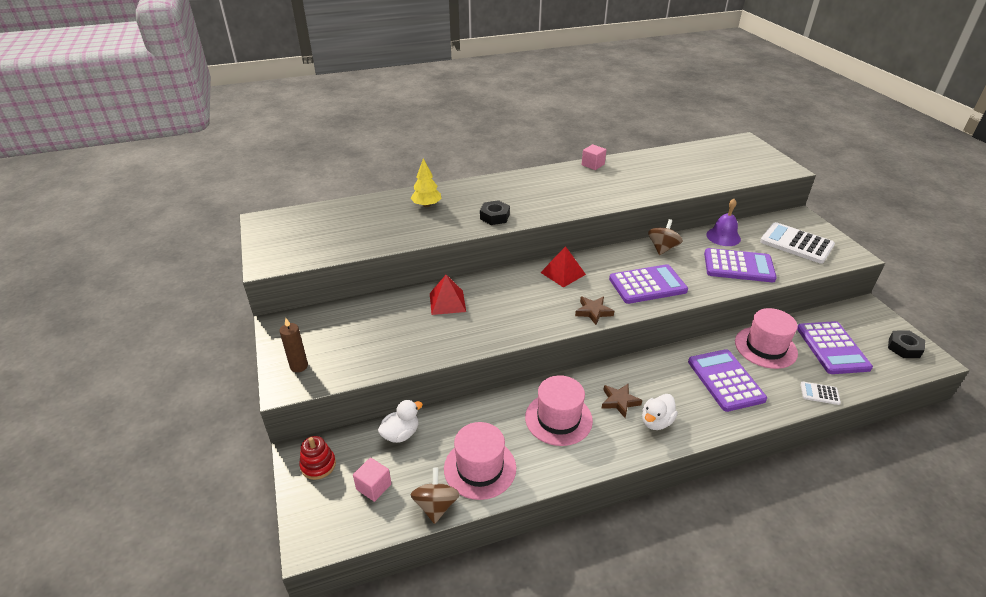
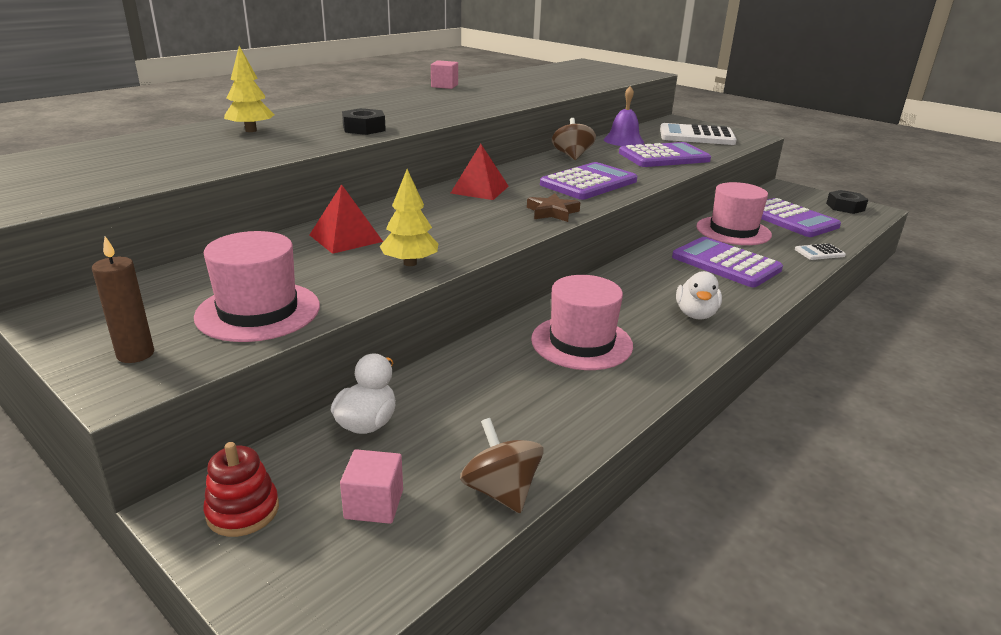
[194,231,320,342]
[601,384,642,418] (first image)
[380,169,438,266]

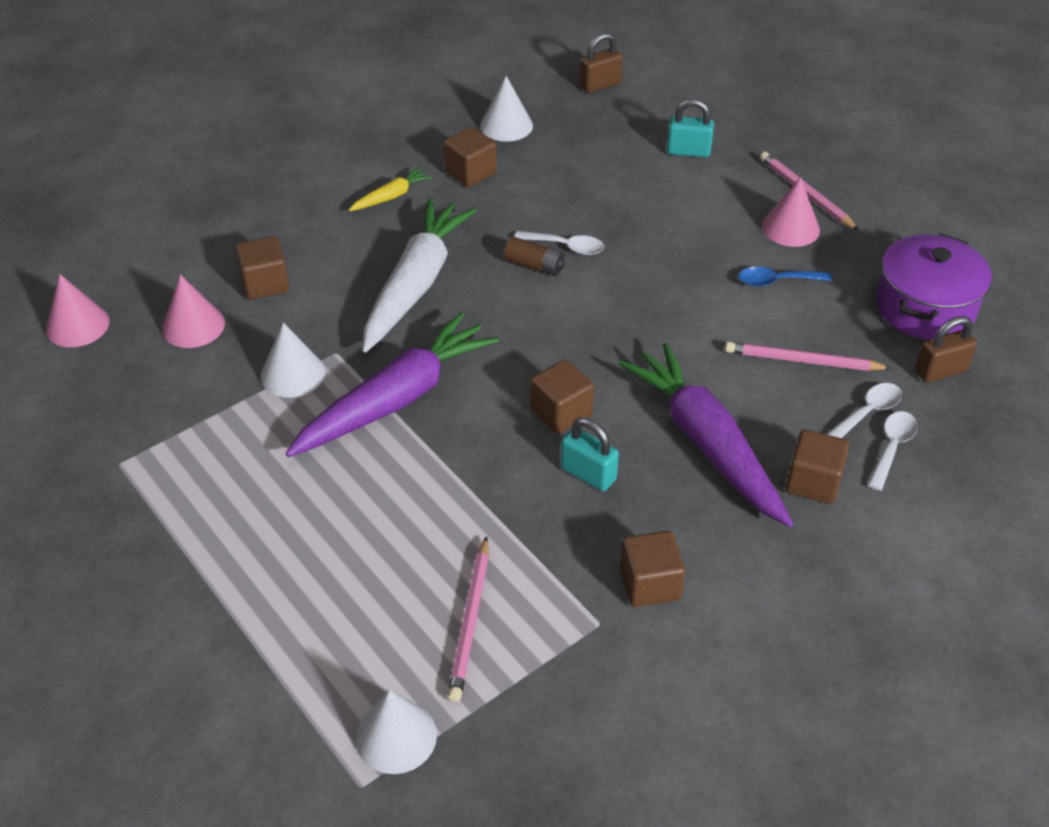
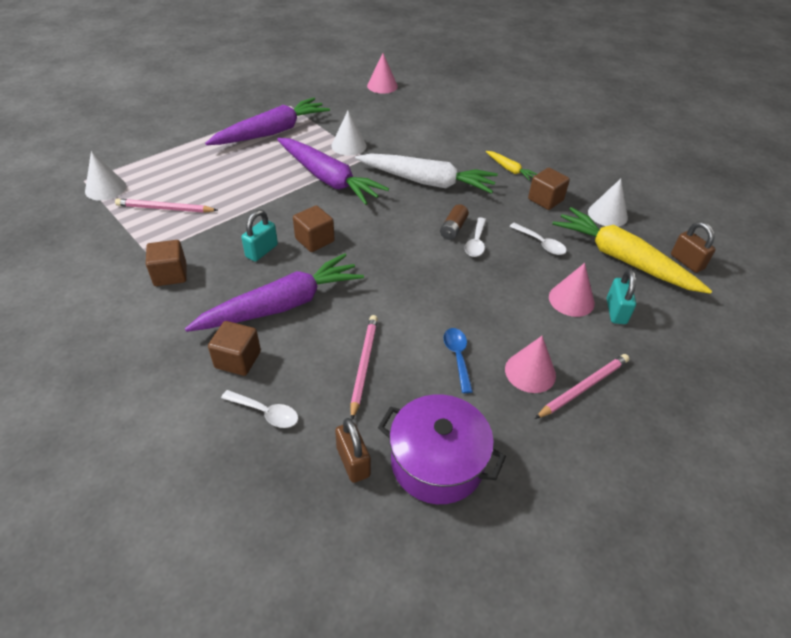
[549,263,595,317]
[235,236,290,300] (first image)
[509,223,567,255]
[205,98,330,145]
[552,207,712,294]

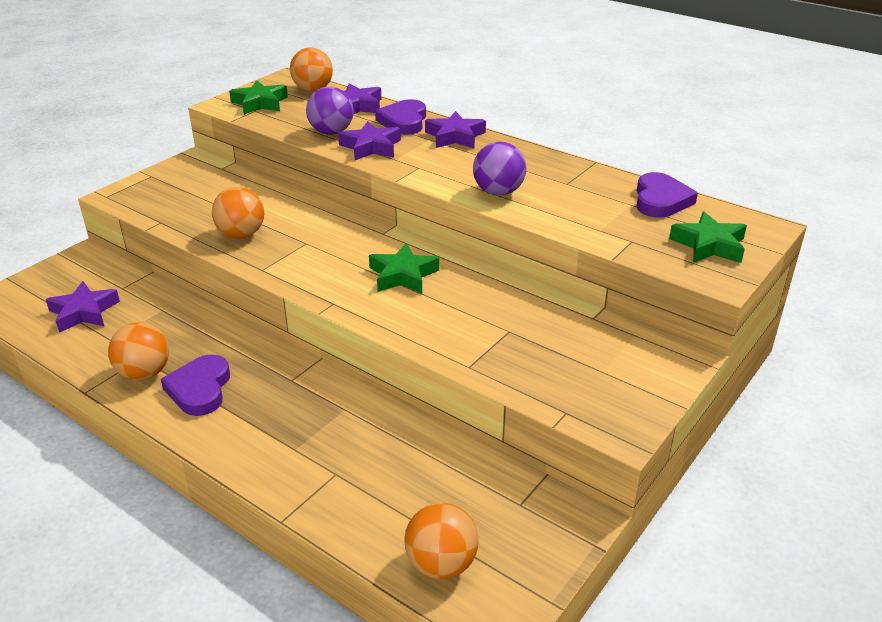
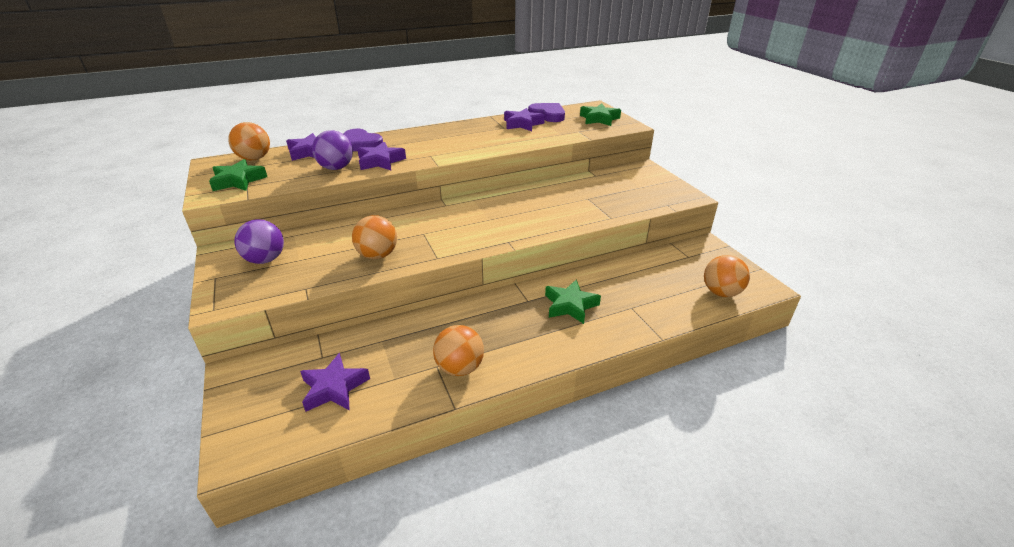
[161,354,230,416] (first image)
[545,279,601,324]
[504,108,545,131]
[234,219,284,264]

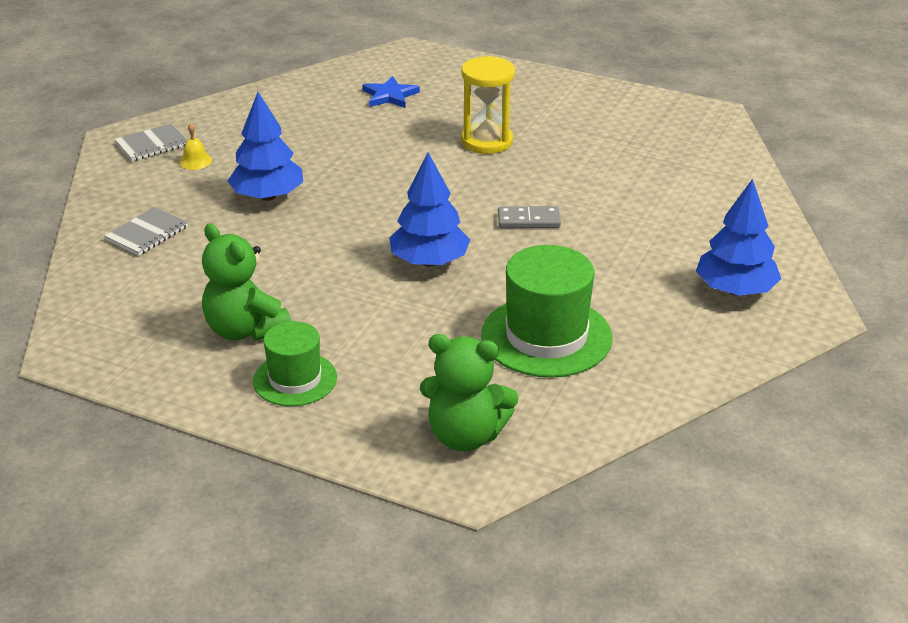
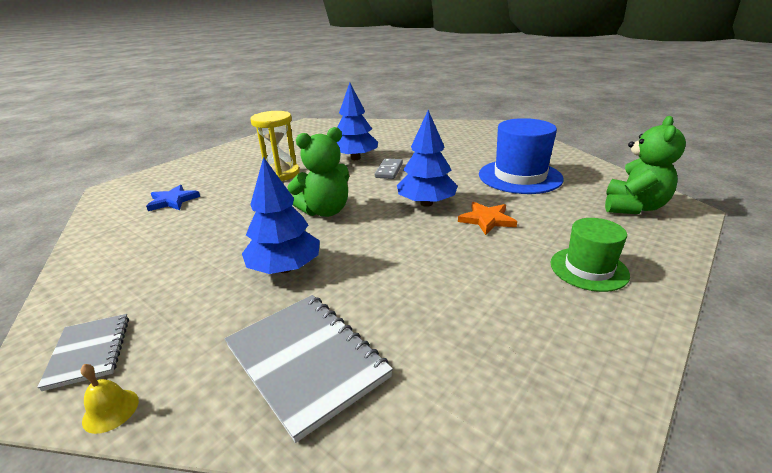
[224,295,393,443]
[81,364,139,434]
[287,127,349,217]
[479,118,564,194]
[336,83,378,160]
[458,202,517,235]

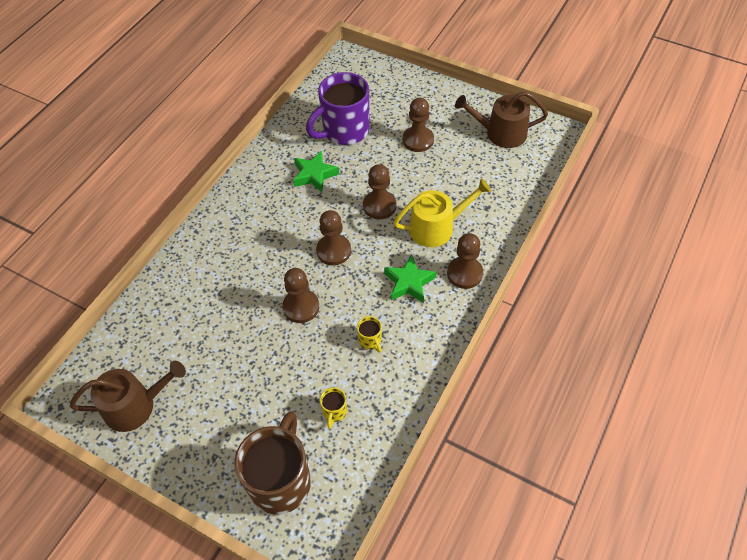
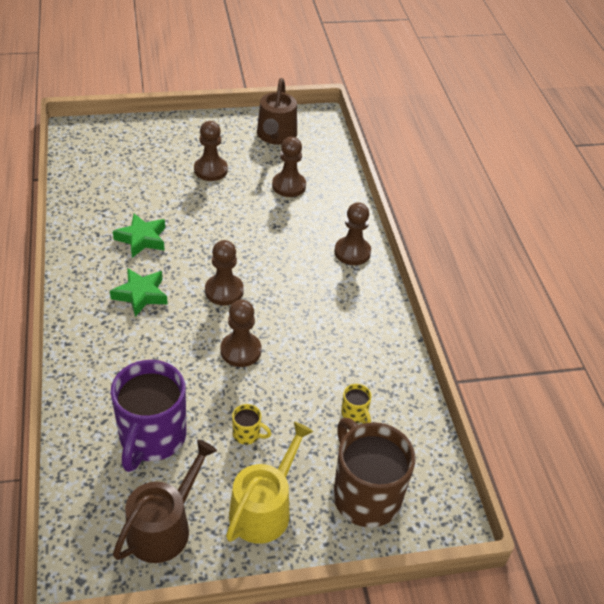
[111,360,186,472]
[232,404,271,445]
[272,137,306,197]
[110,268,168,317]
[226,422,313,544]
[257,78,297,145]

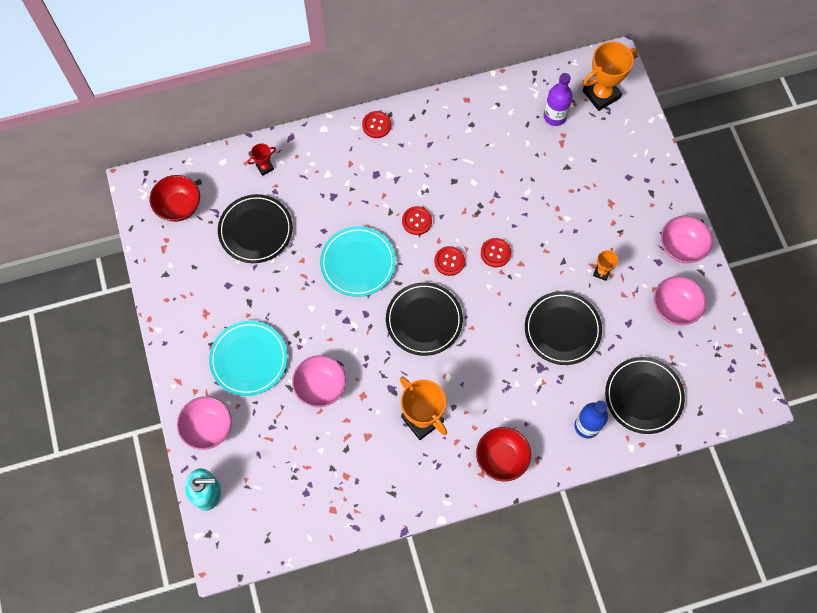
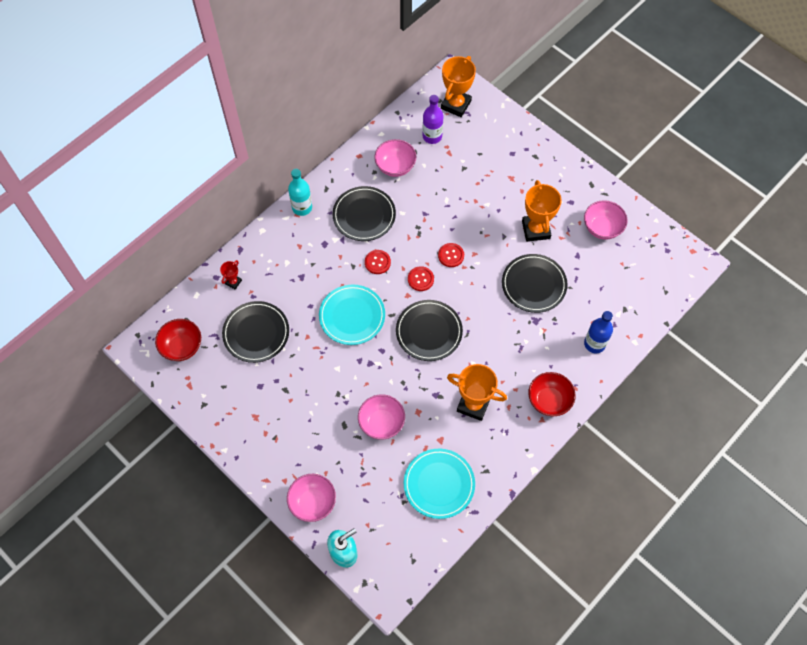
[404,449,475,519]
[288,169,312,216]
[522,180,562,242]
[332,186,396,241]
[374,139,416,177]

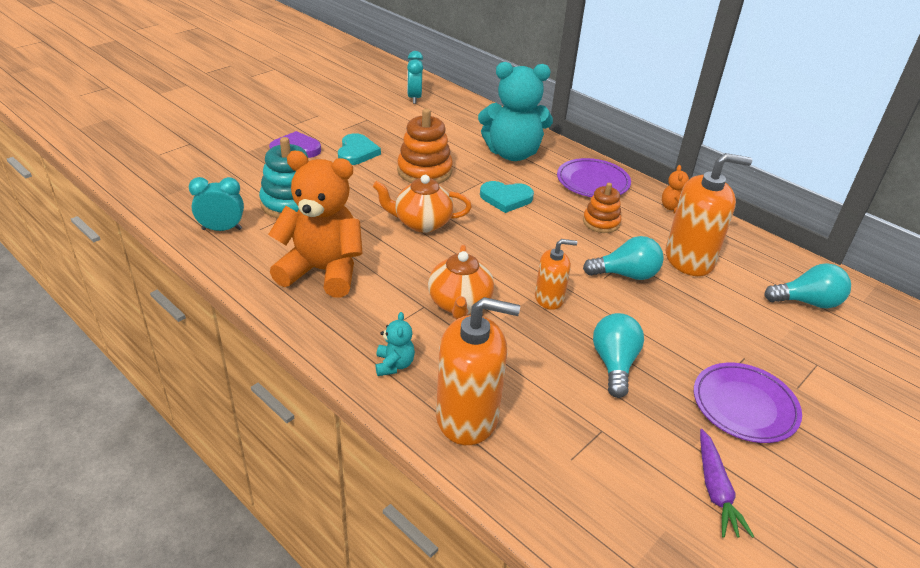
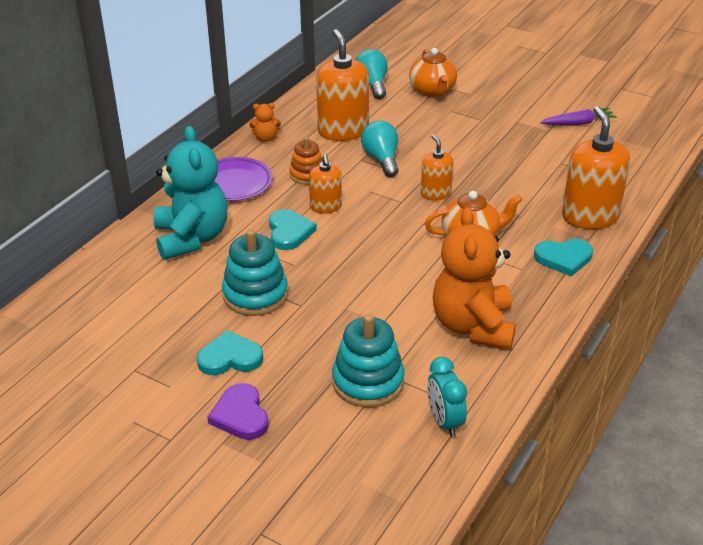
[409,48,457,97]
[534,239,593,277]
[222,229,288,316]
[407,51,423,104] (first image)
[593,313,644,398] (first image)
[694,363,802,443] (first image)
[309,154,342,214]

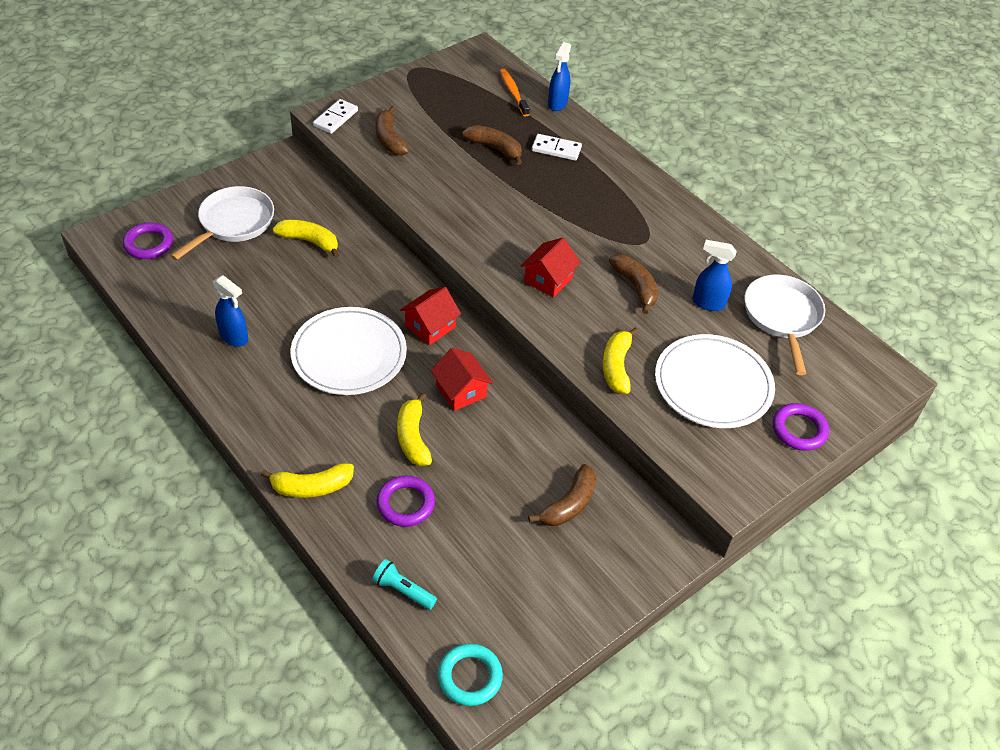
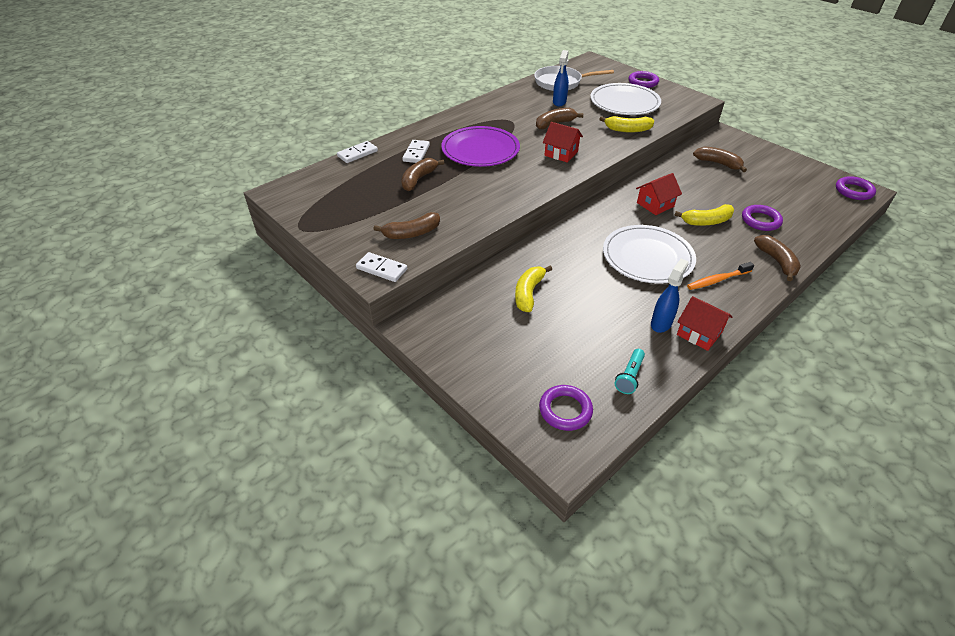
[170,186,274,260] (first image)
[754,235,801,281]
[615,349,645,394]
[677,296,732,351]
[836,176,876,200]
[687,262,754,290]
[337,141,378,163]
[441,126,520,167]

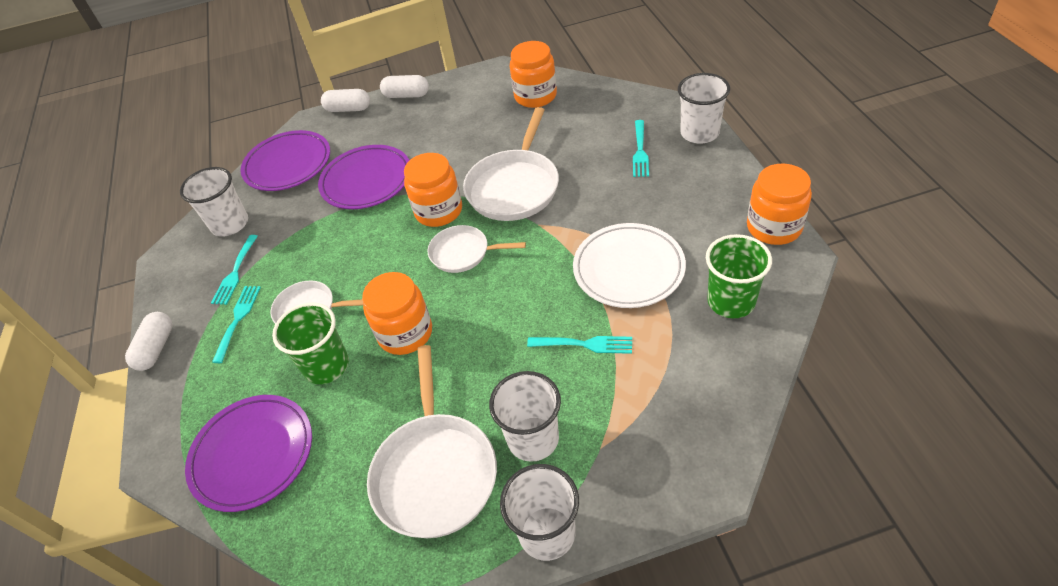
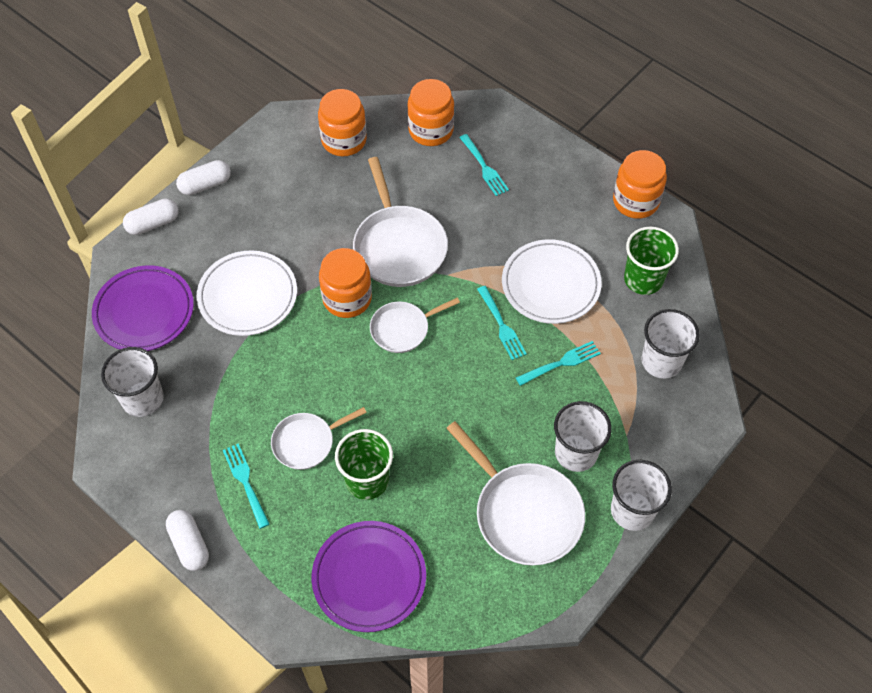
[477,286,527,360]
[197,250,297,336]
[407,79,454,146]
[641,309,700,378]

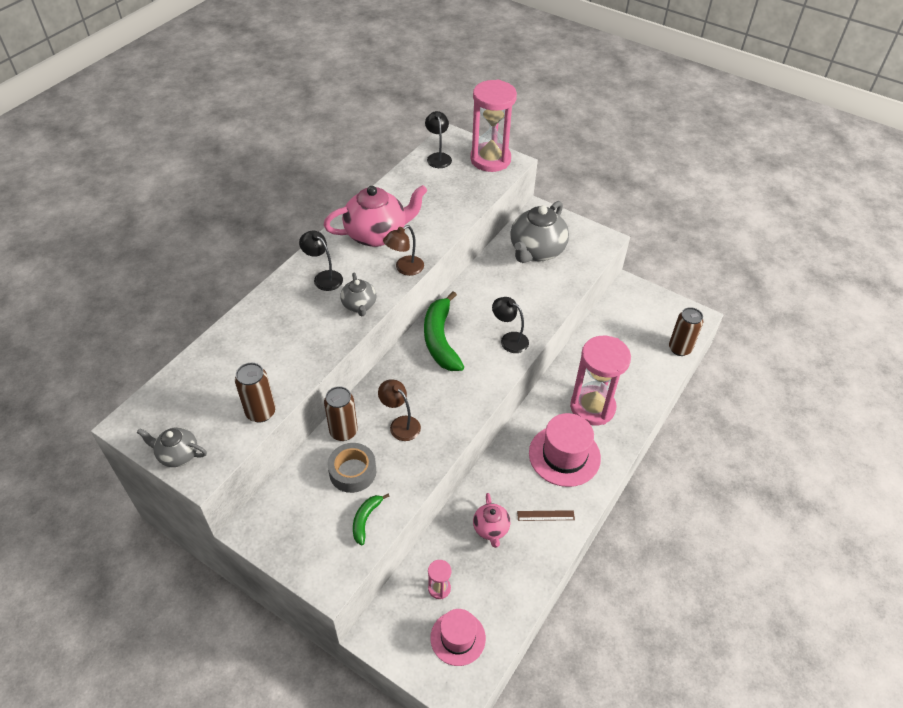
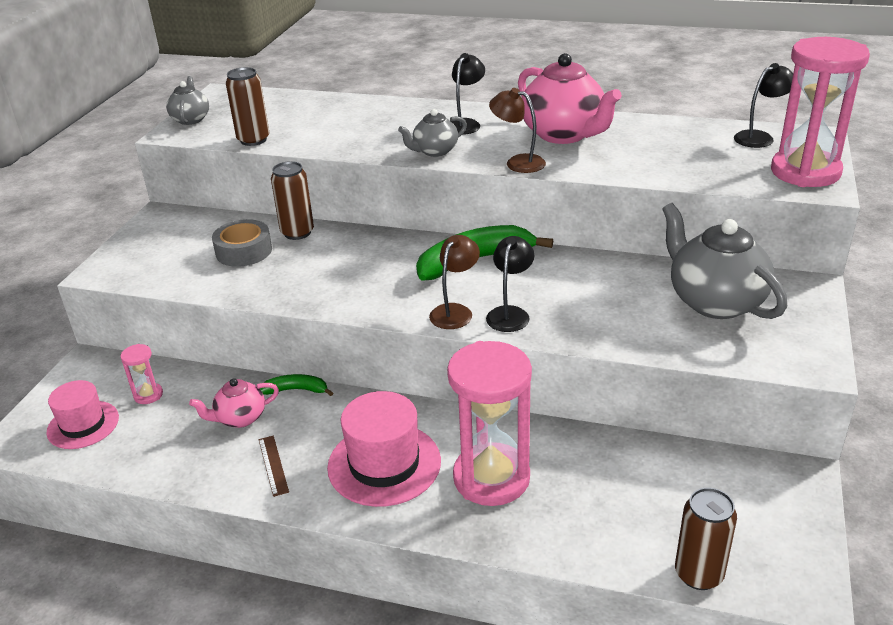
[260,374,333,396]
[429,235,480,329]
[662,203,787,319]

